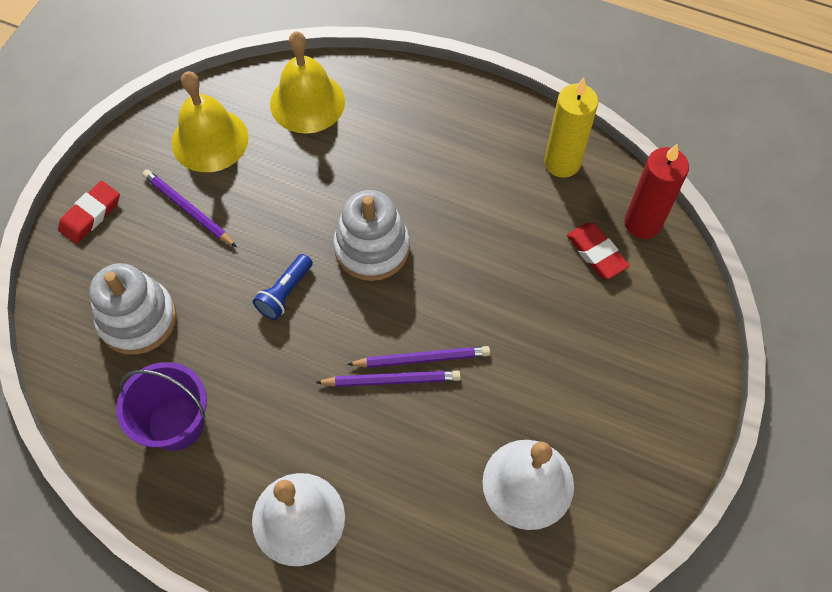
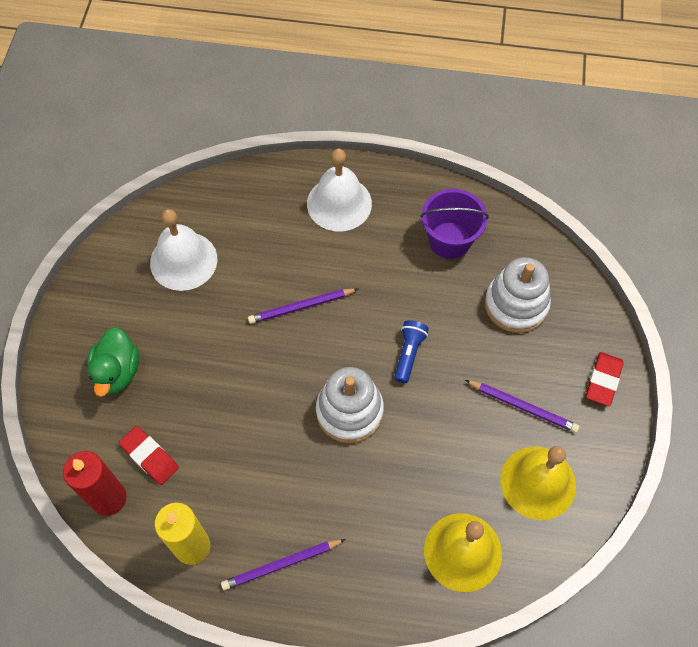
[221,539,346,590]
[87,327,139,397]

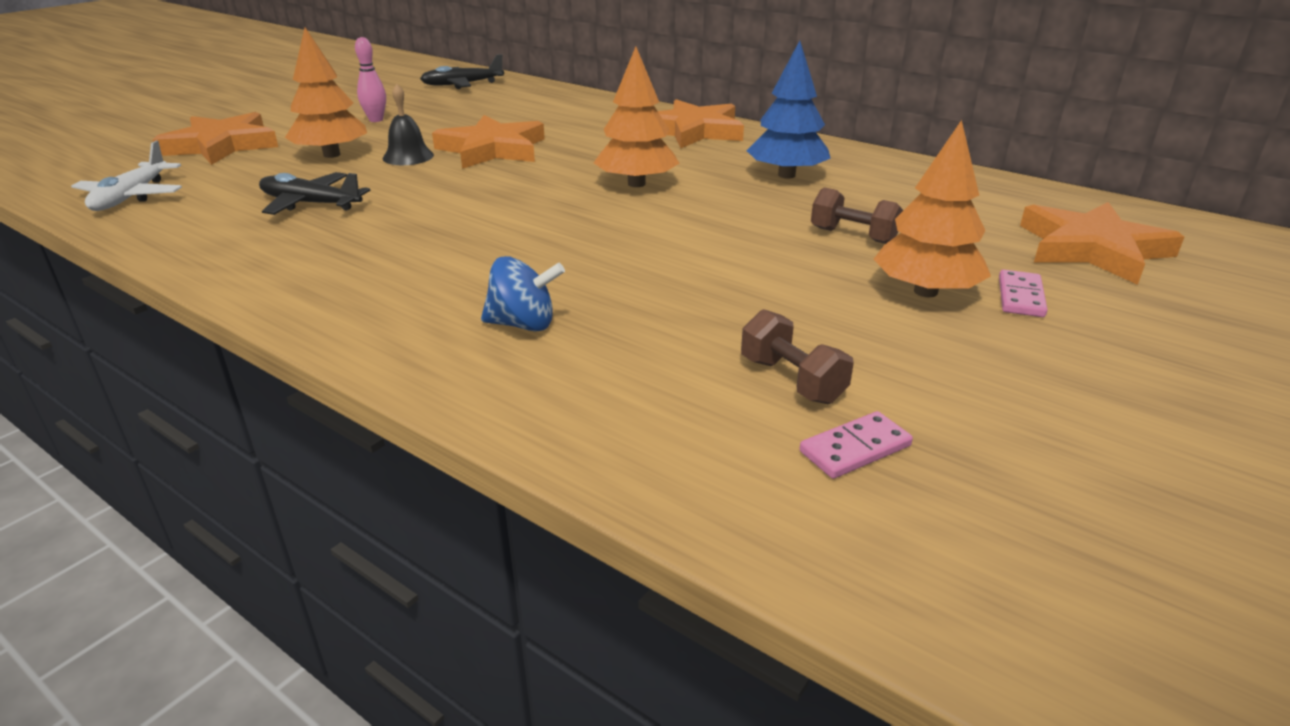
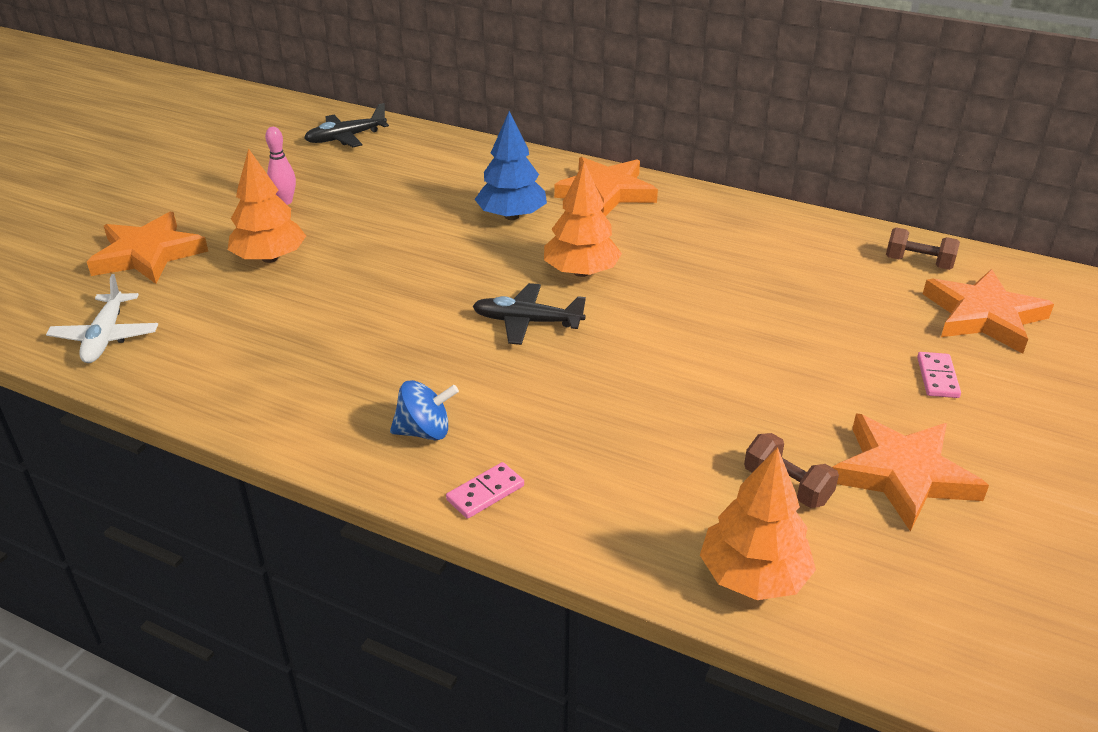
[473,283,586,345]
[383,84,434,165] (first image)
[832,413,989,532]
[390,380,459,441]
[474,111,547,220]
[446,462,524,519]
[886,227,960,270]
[700,447,816,600]

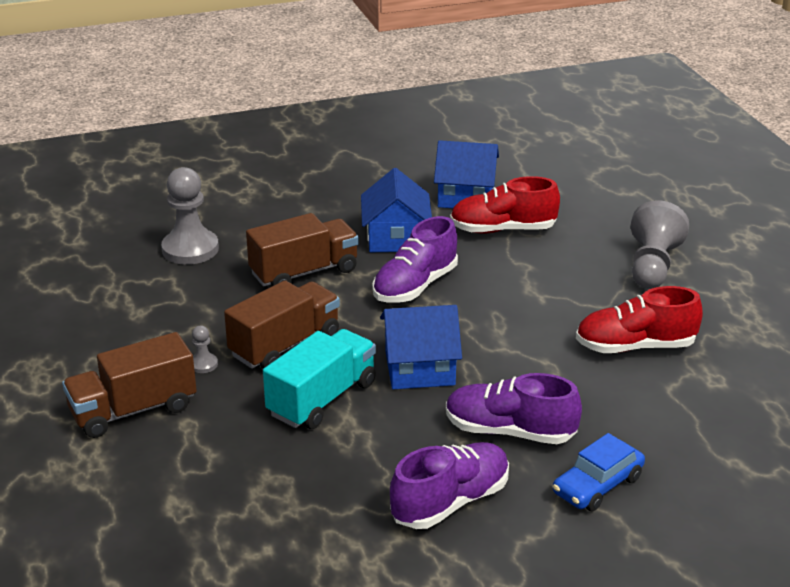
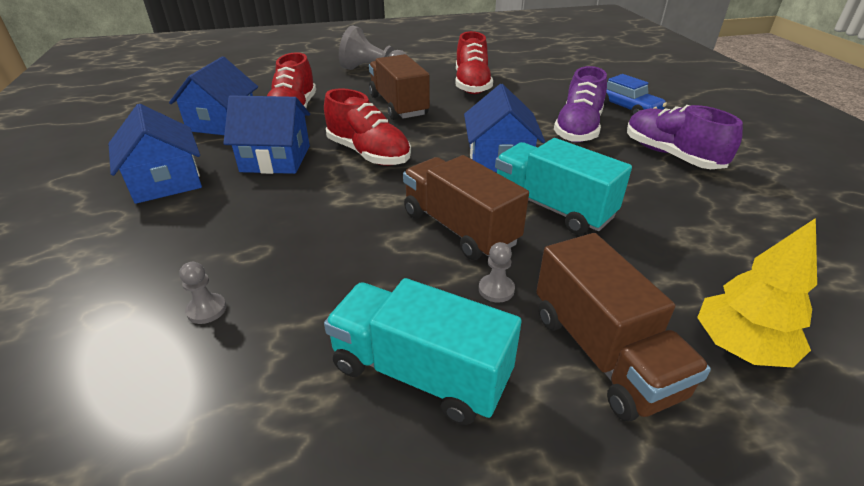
[179,262,226,324]
[369,54,430,120]
[324,88,411,166]
[109,104,202,204]
[324,278,522,425]
[697,218,817,367]

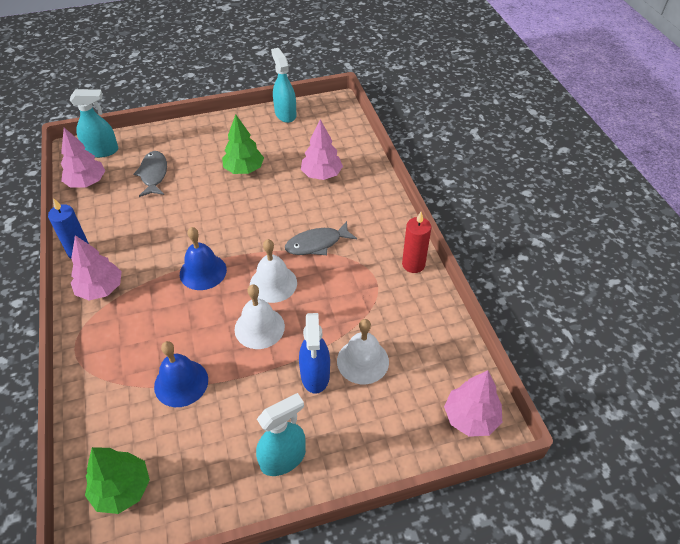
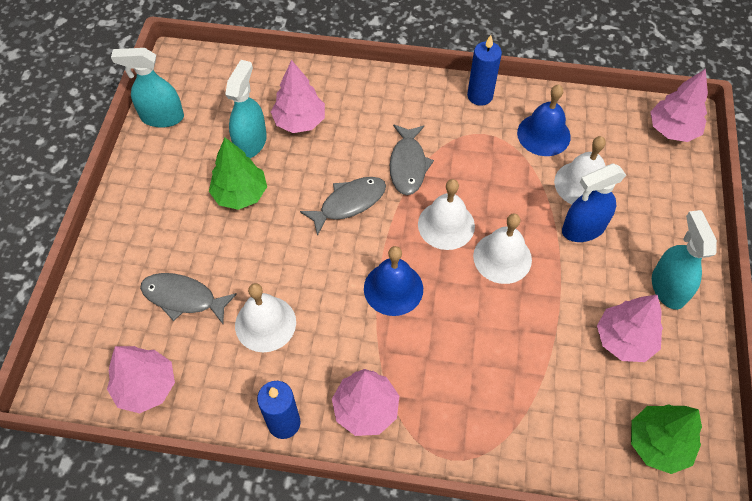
[225,60,267,158]
[517,85,571,156]
[562,164,626,242]
[467,35,502,106]
[235,283,296,352]
[300,177,386,236]
[597,295,663,362]

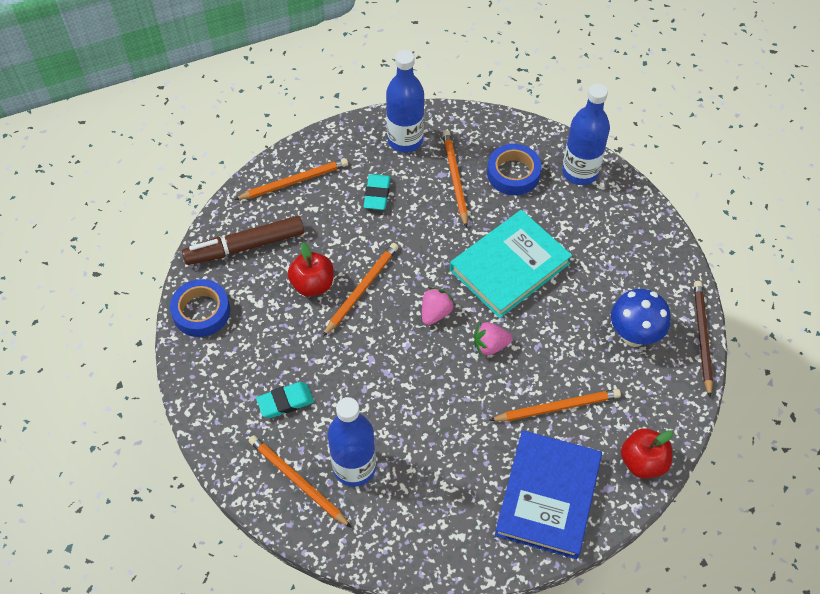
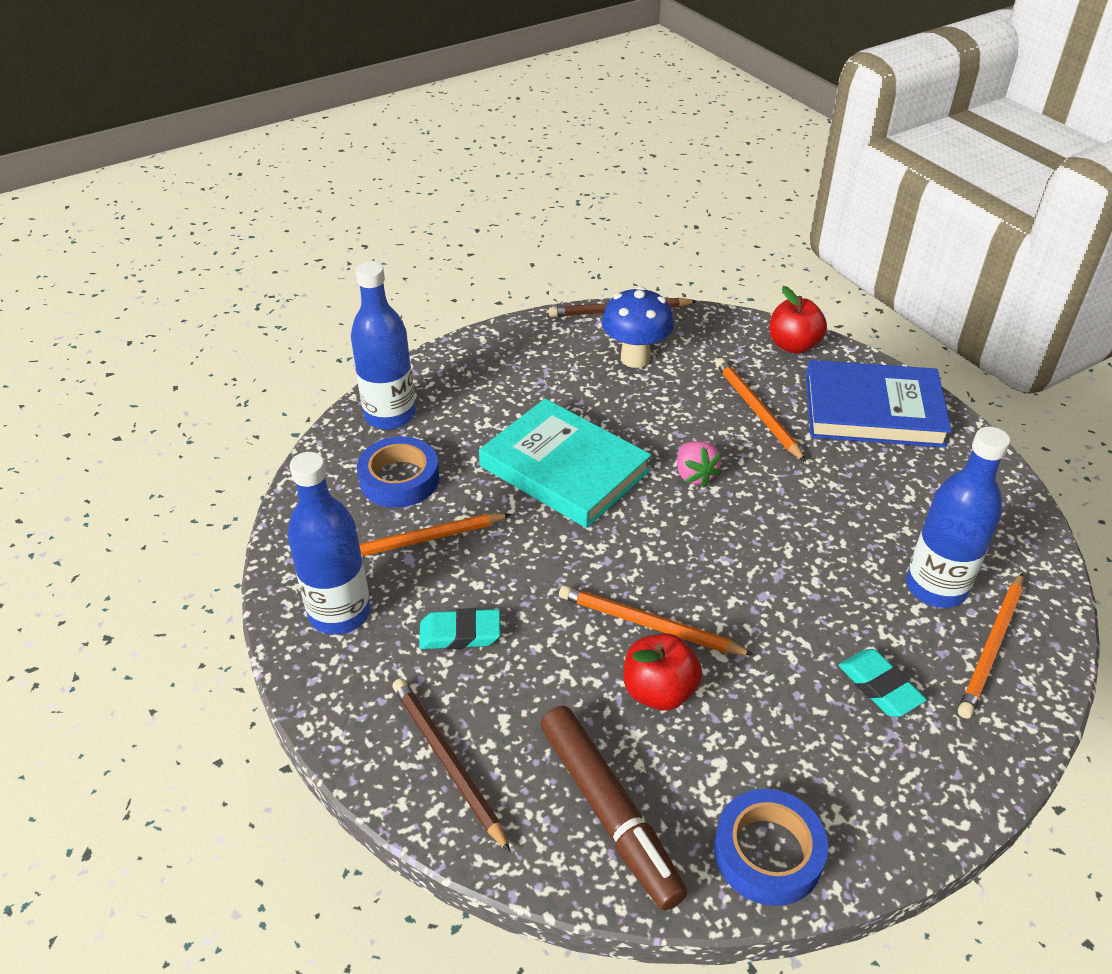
[392,678,510,852]
[422,287,455,325] (first image)

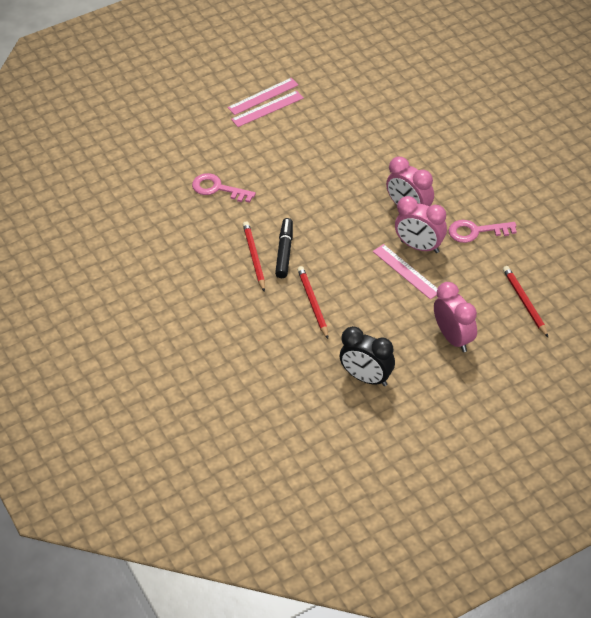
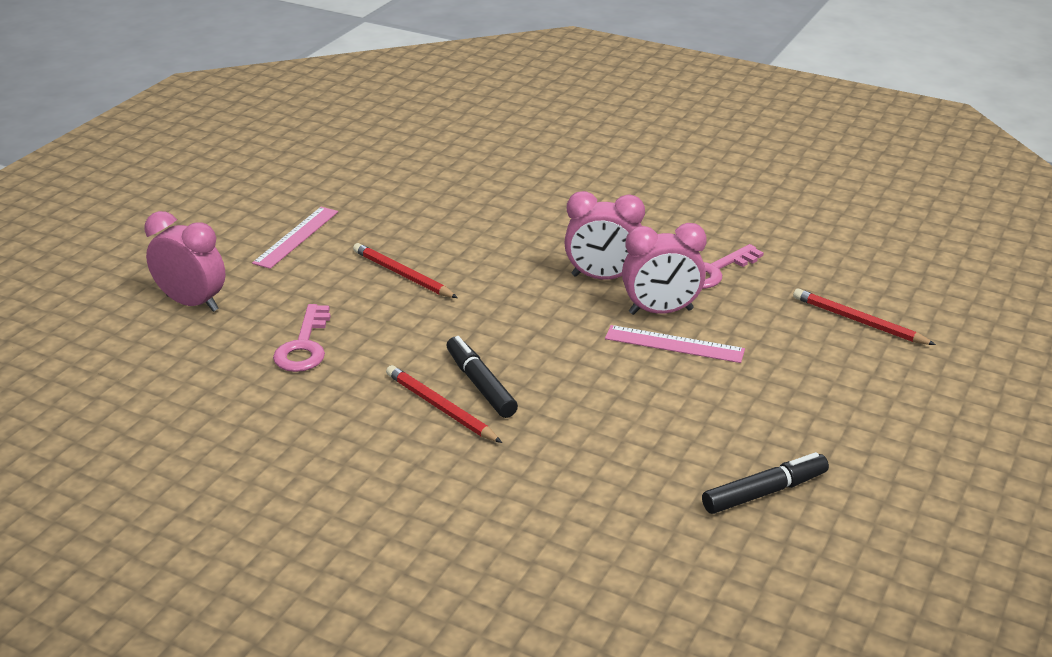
[273,304,331,372]
[228,78,298,115] (first image)
[353,243,458,298]
[702,452,829,514]
[145,211,226,312]

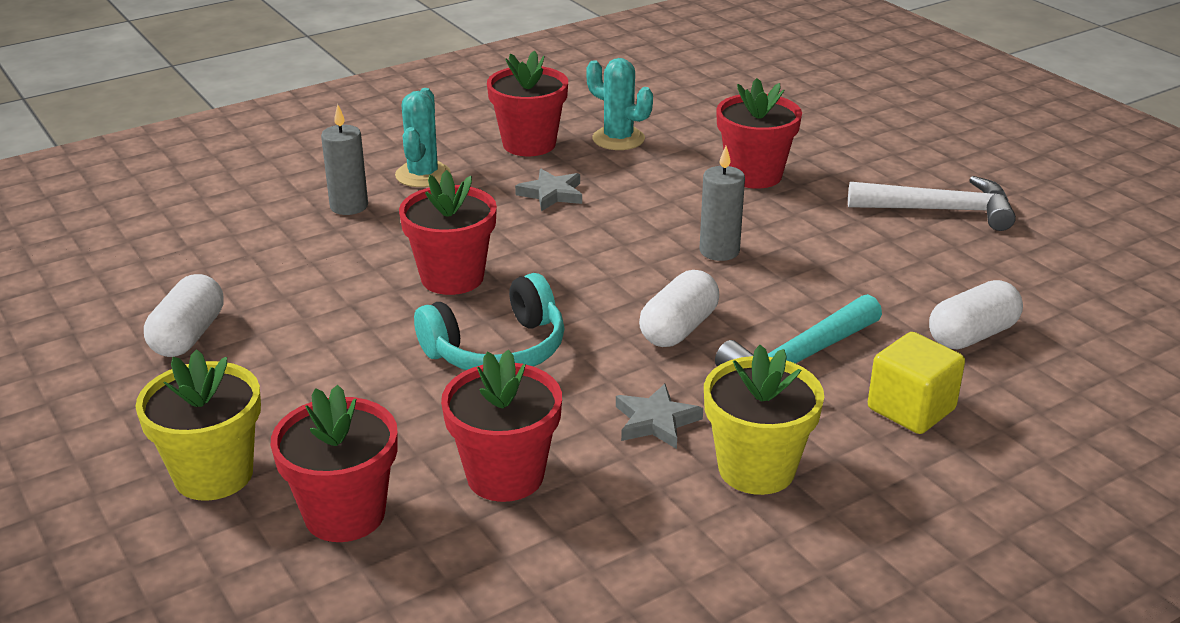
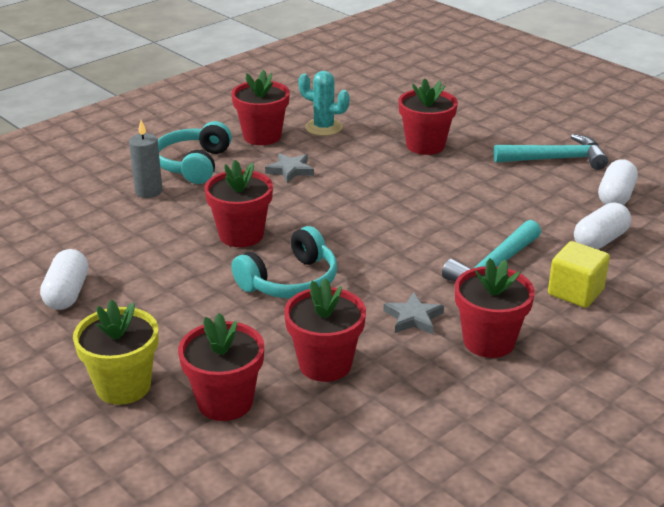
[158,121,232,184]
[598,159,638,205]
[700,146,745,261] (first image)
[455,258,535,358]
[494,134,608,170]

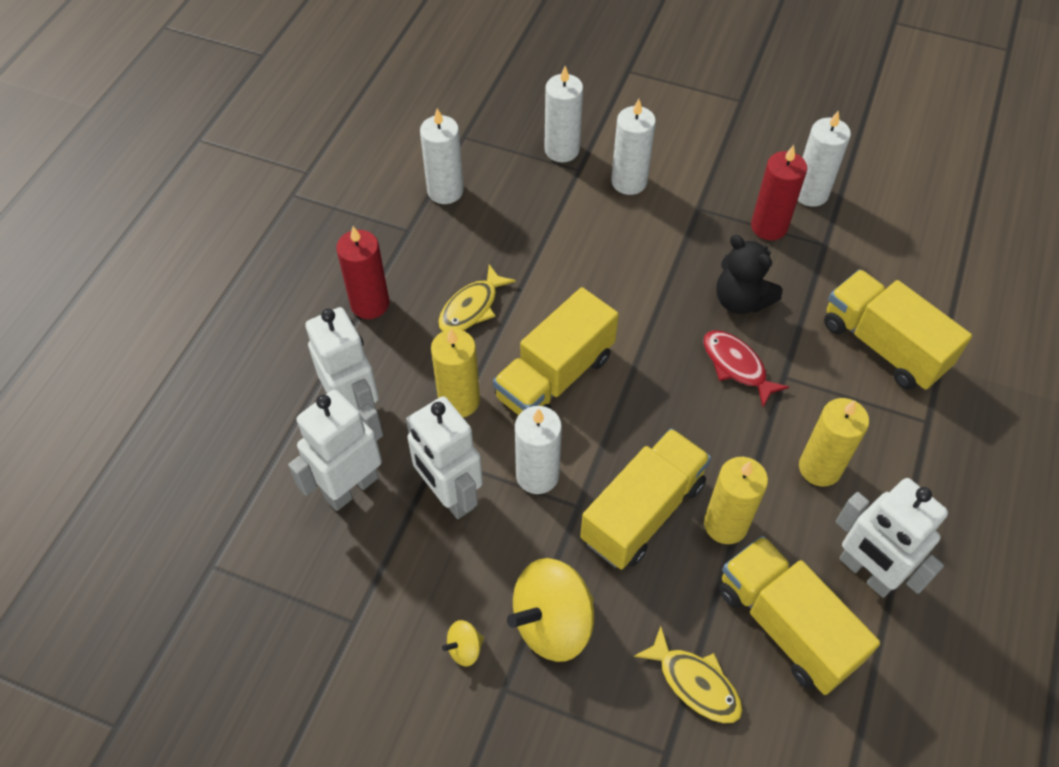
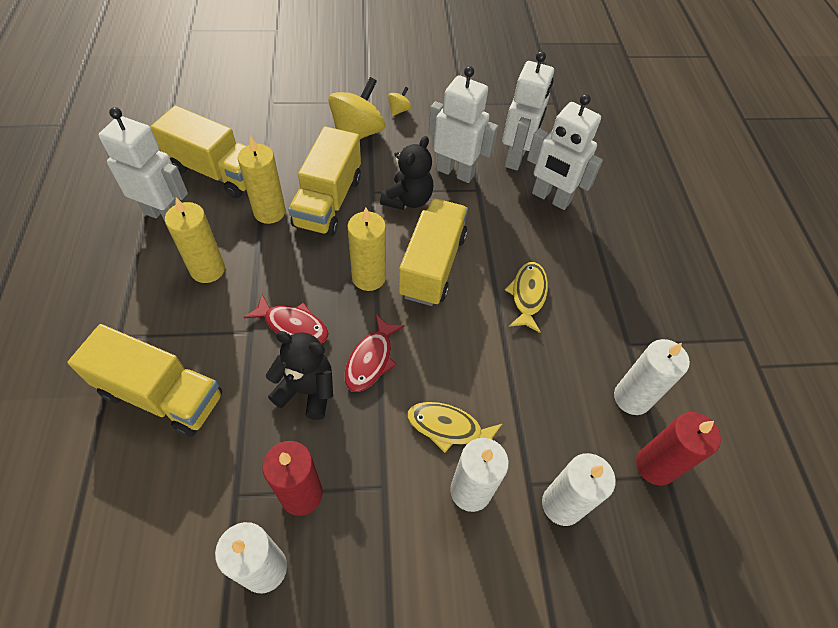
[636,412,721,486]
[348,208,386,291]
[380,136,433,210]
[407,402,502,453]
[344,315,405,392]

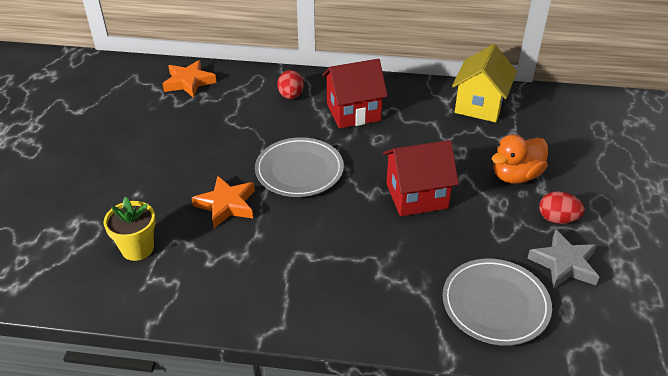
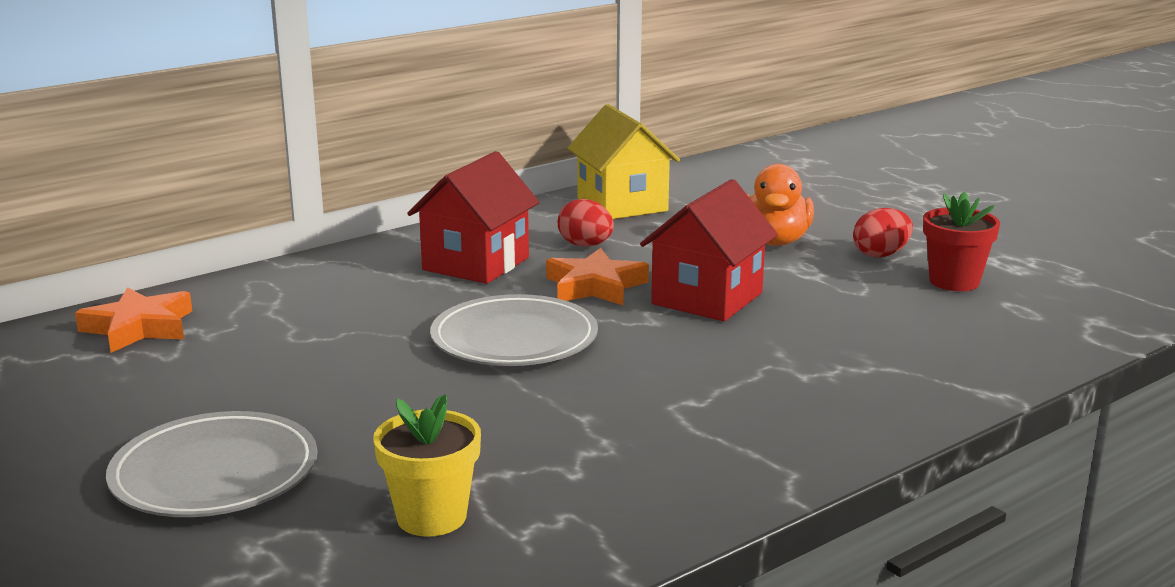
[546,248,649,306]
[558,199,614,247]
[106,411,318,517]
[923,191,1000,291]

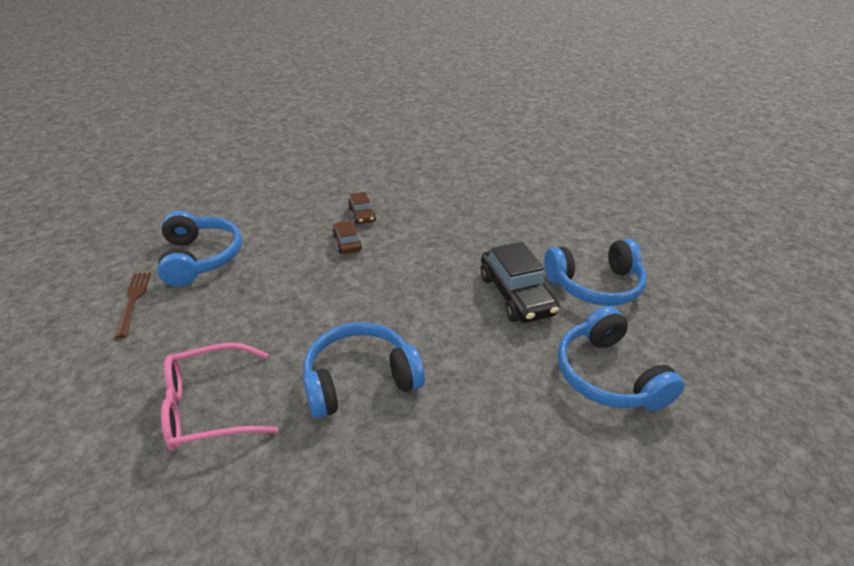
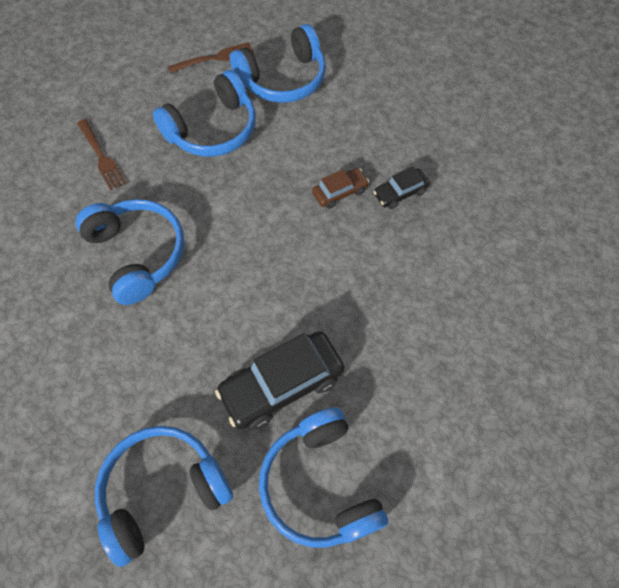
[77,119,126,190]
[373,166,430,209]
[153,70,256,157]

